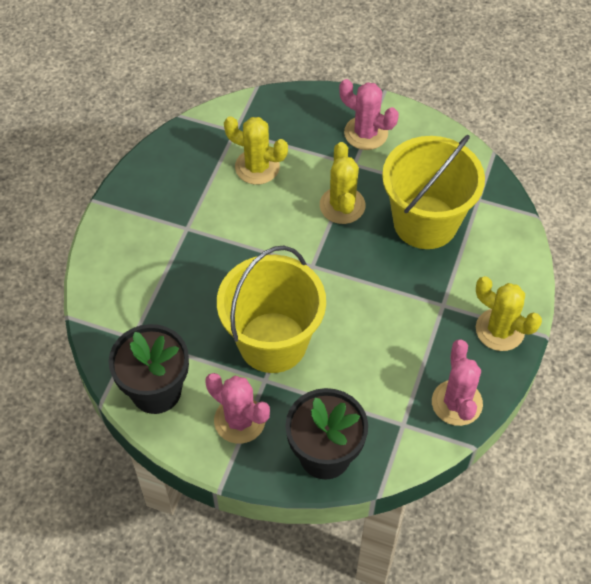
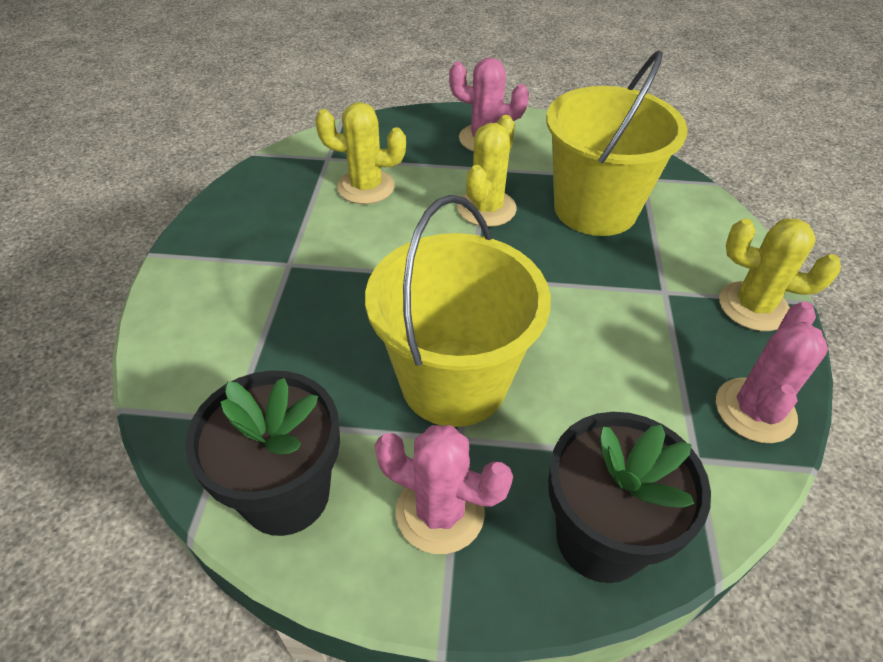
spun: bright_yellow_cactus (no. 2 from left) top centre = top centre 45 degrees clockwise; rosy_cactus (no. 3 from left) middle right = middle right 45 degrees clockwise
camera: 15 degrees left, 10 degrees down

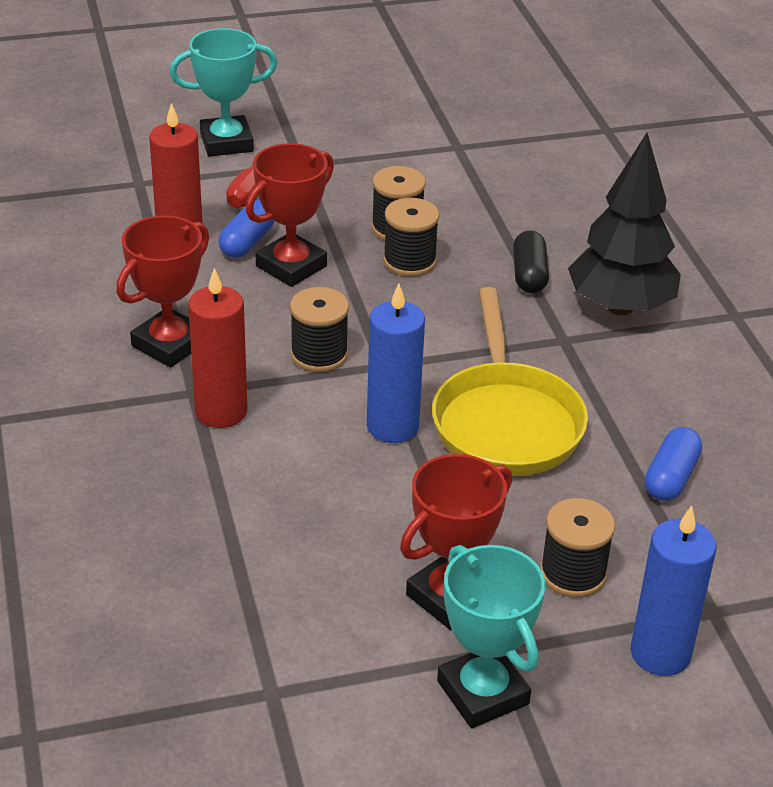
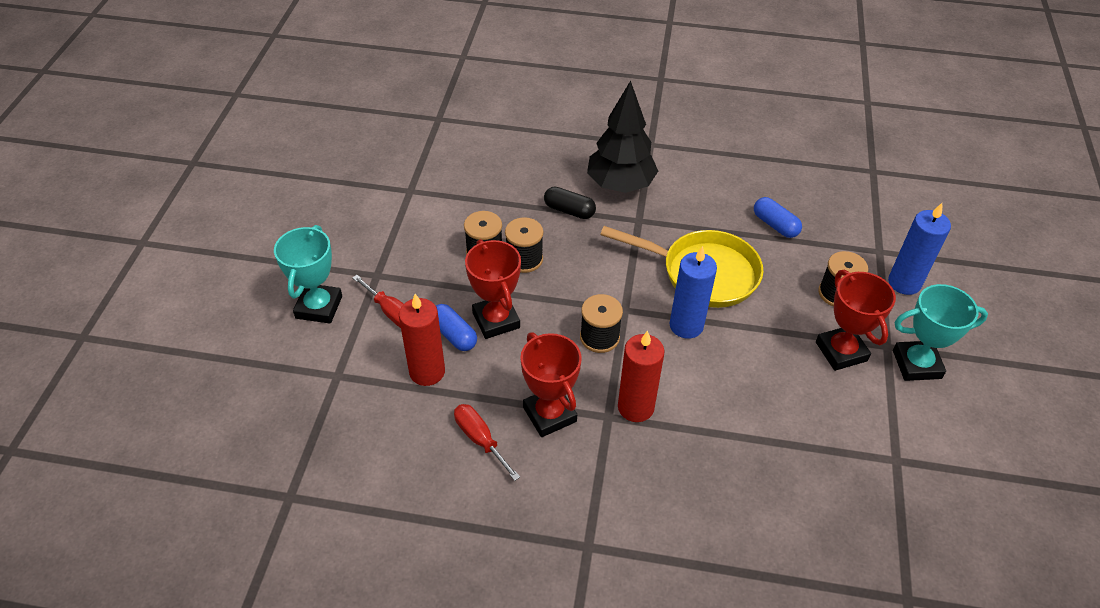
appeared: scarlet_hand_screwdriver (no. 2 from left) bottom centre
camera: 65 degrees left, 10 degrees up

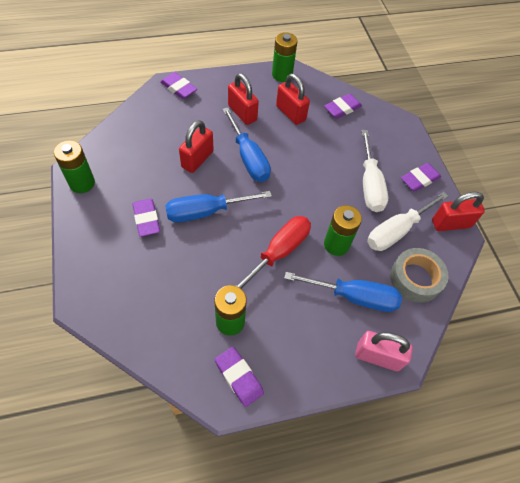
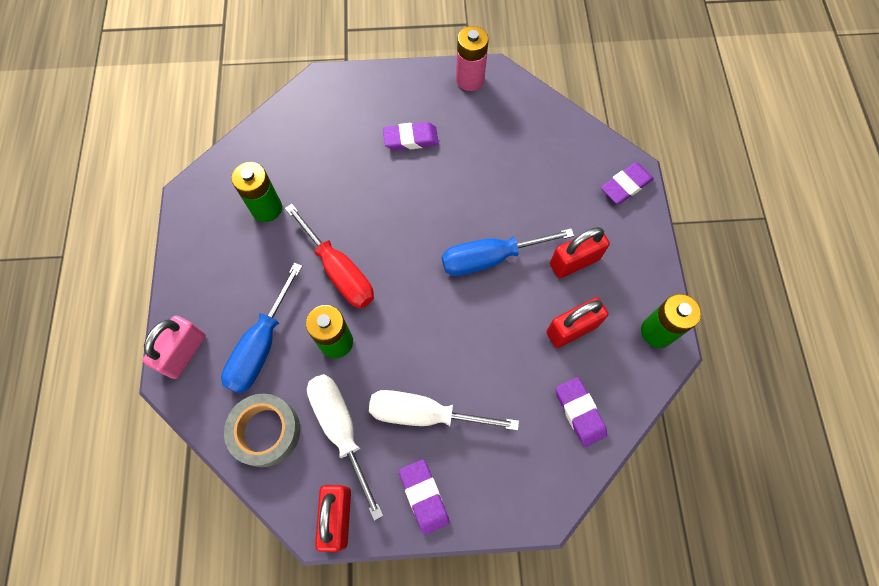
missing: royal_blue_hand_screwdriver (no. 1 from left) centre; scarlet_small_lock (no. 1 from left) top centre; purple_pencil_eraser (no. 3 from left) bottom centre
colour: leaf-green_battery (no. 1 from left) middle left to rosy_battery top centre
camera: 105 degrees right, 10 degrees up

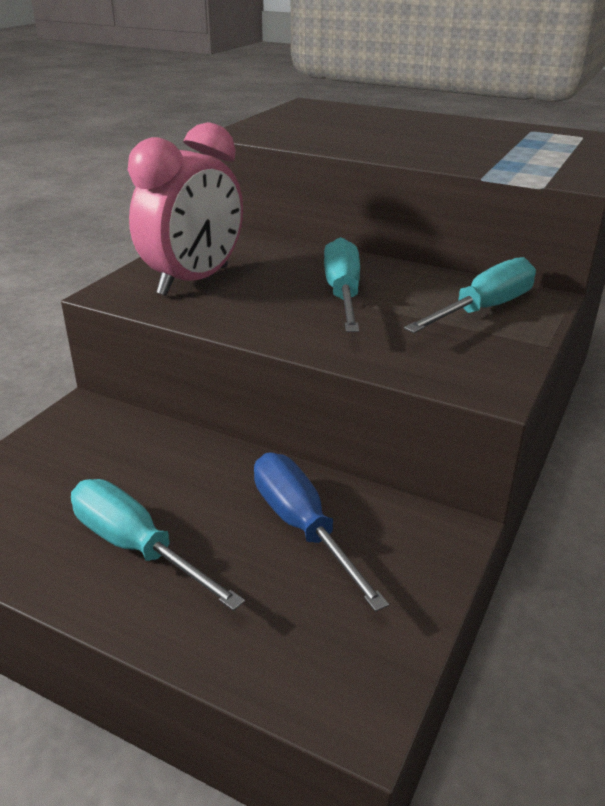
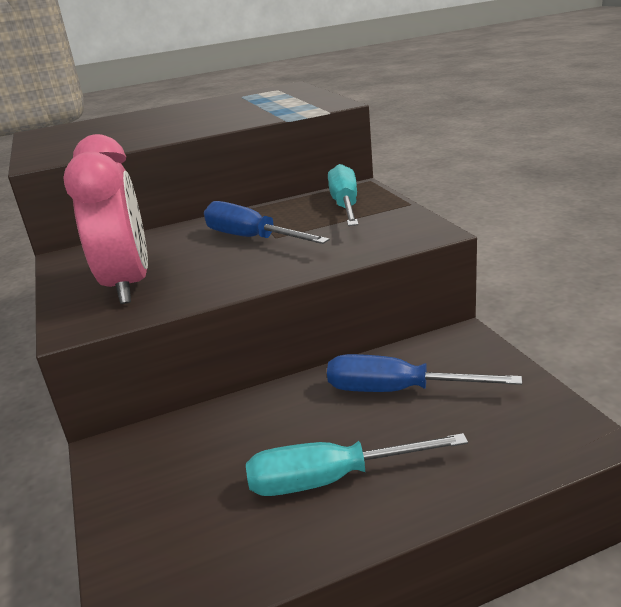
colour: turquoise_hand_screwdriver (no. 2 from left) centre to royal_blue_hand_screwdriver (no. 1 from left) centre
camera: 45 degrees left, 5 degrees down

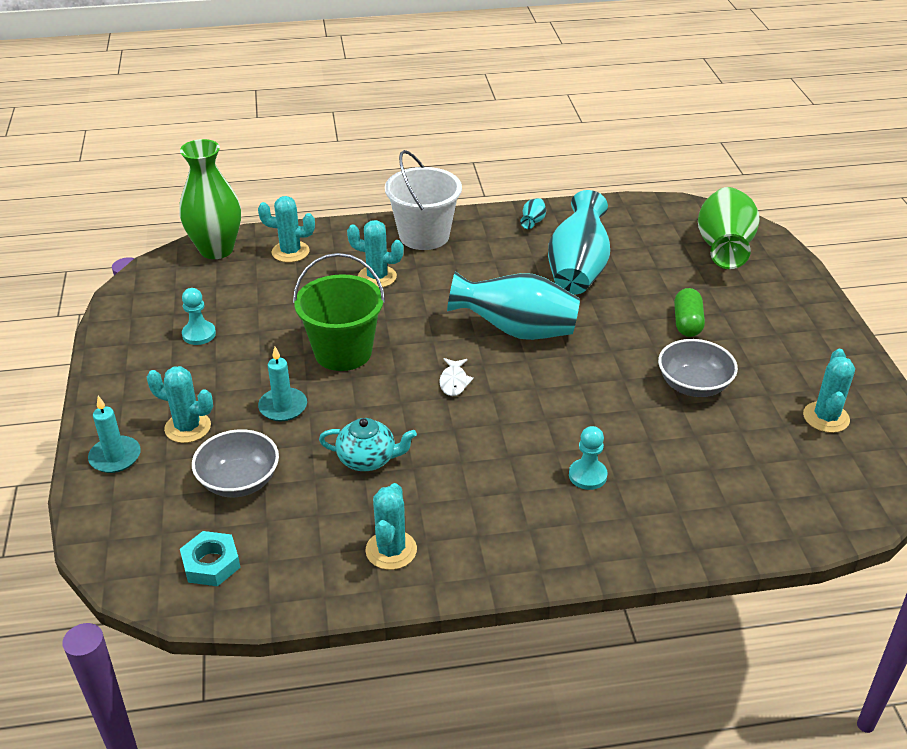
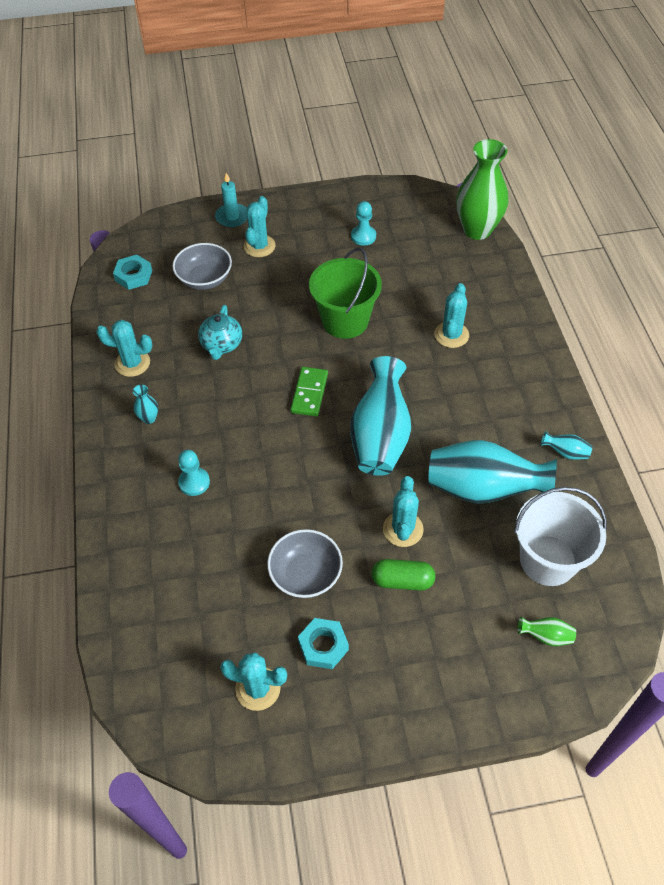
missing: turquoise_candle (no. 2 from left) middle left
appeared: turquoise_flower_vase (no. 1 from left) middle left; turquoise_hex_nut (no. 2 from left) bottom centre
relocated: turquoise_cactus (no. 2 from left in the first image) top left to turquoise_cactus (no. 4 from left) centre; snow-white_pail top centre to middle right
exchanged: snow-white_toy_fish centre to leaf-green_domino_piece centre
size: leaf-green_flower_vase (no. 2 from left) top right = bottom right x0.41
camera: 90 degrees right, 15 degrees up

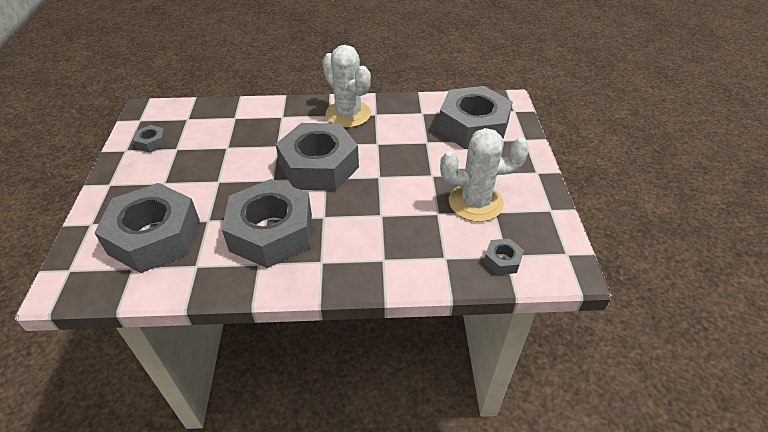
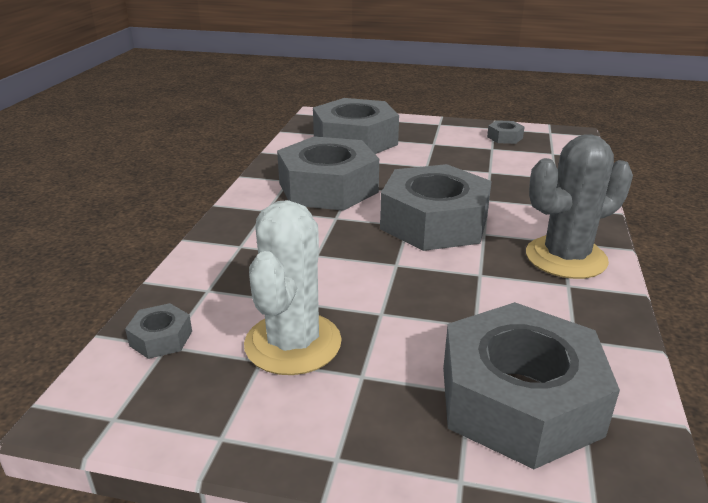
colour: snow-white_cactus (no. 1 from left) top centre to grey_cactus middle right
camera: 105 degrees right, 15 degrees down

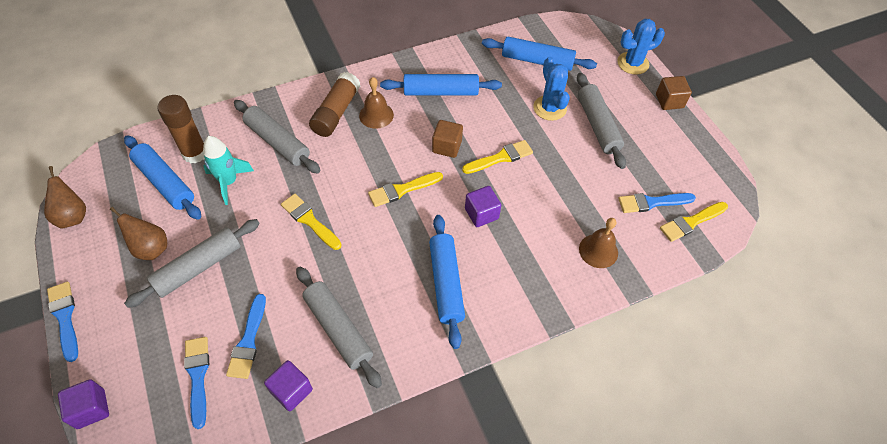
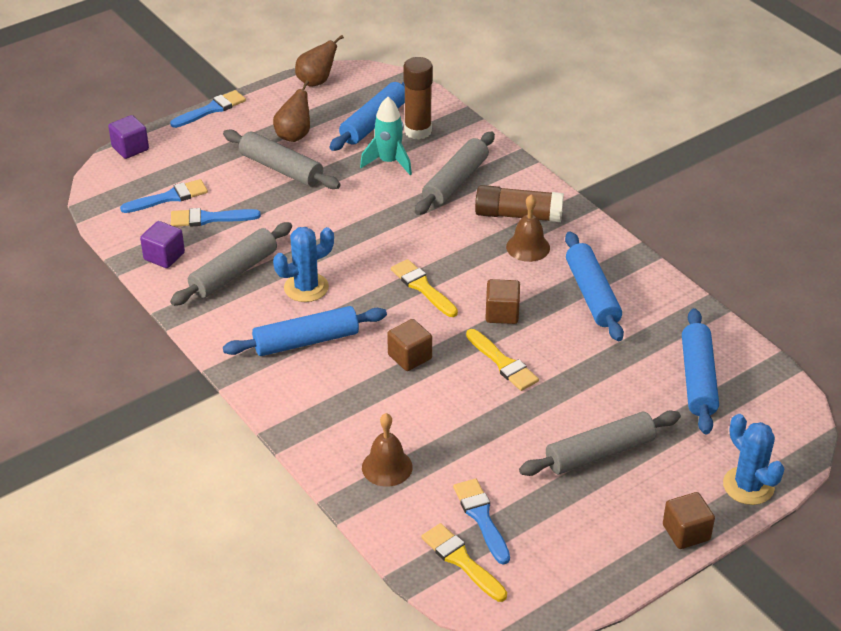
missing: bright_yellow_brush (no. 1 from left) centre
relocated: royal_blue_cactus (no. 1 from left) top centre to centre
colour: purple_cube (no. 3 from left) centre to russet_cube (no. 1 from left) centre
camera: 80 degrees right, 15 degrees down

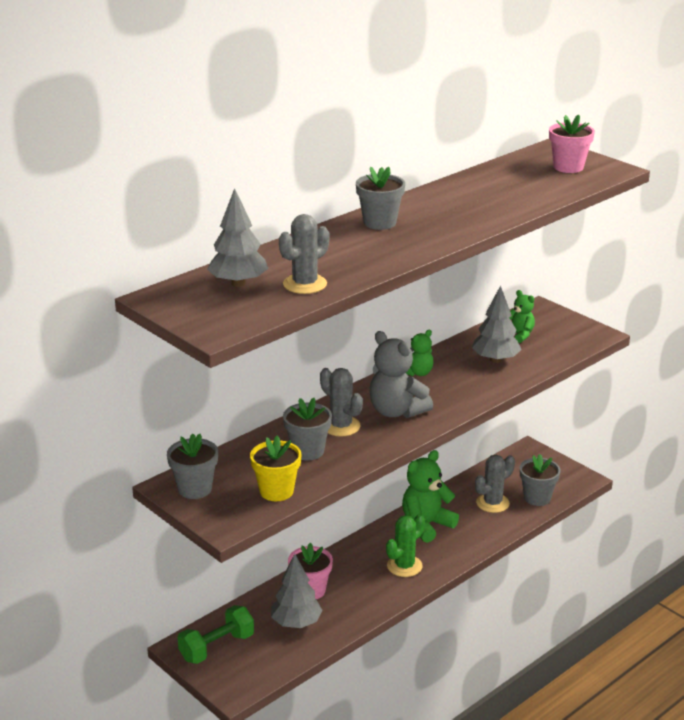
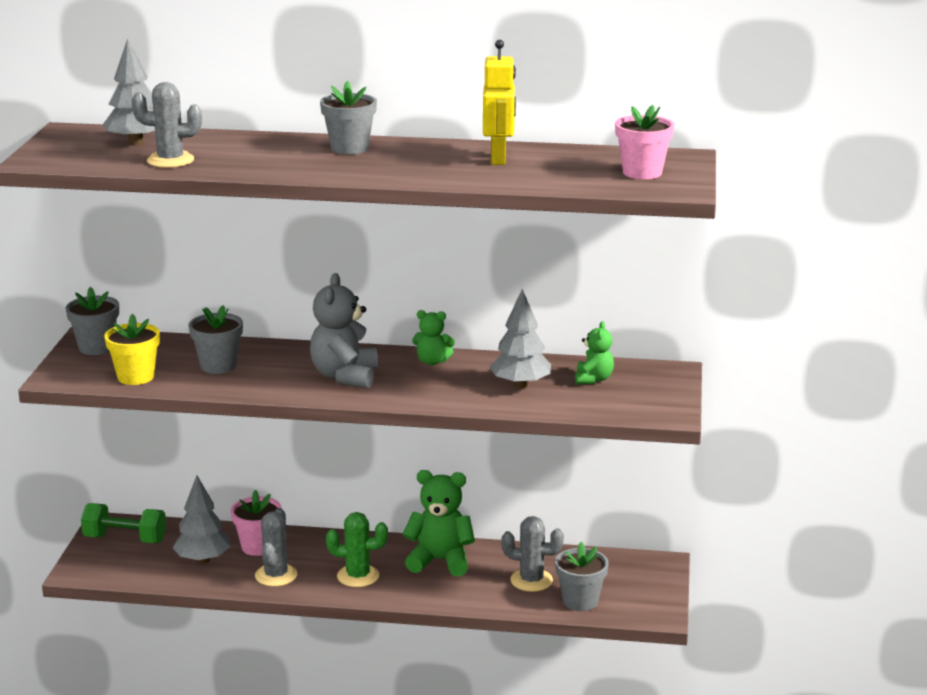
appeared: bright_yellow_robot_figure top centre
relocated: grey_cactus (no. 2 from left) centre to bottom left
camera: 50 degrees right, 5 degrees down

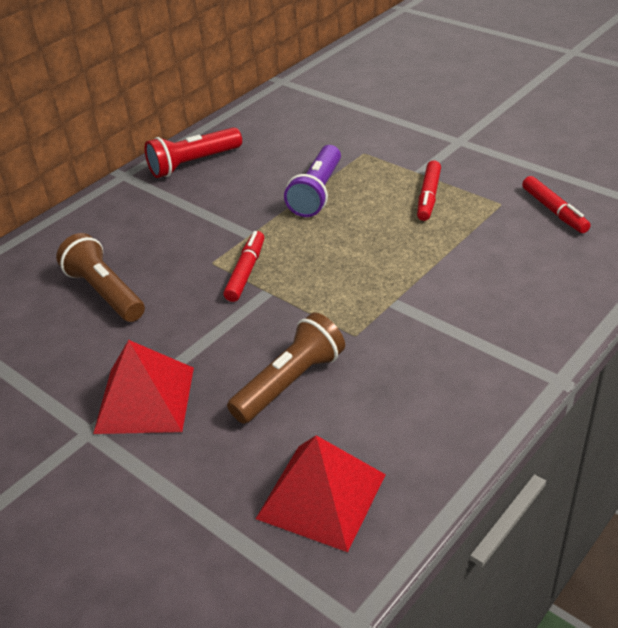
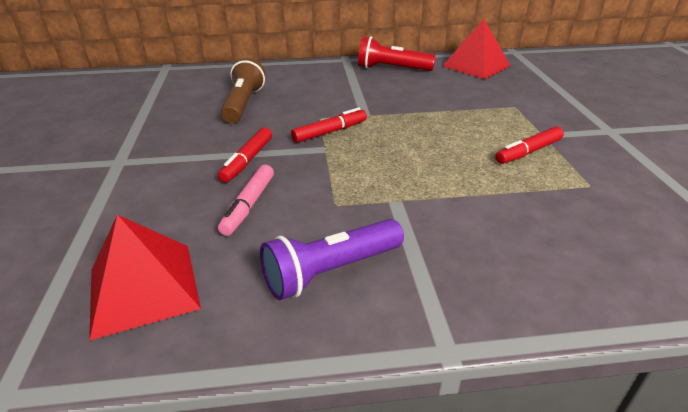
relocated: scarlet_solid_pyramid (no. 1 from left in the first image) middle left to scarlet_solid_pyramid (no. 2 from left) top right; purple_flashlight top centre to centre; scarlet_felt_pen (no. 3 from left in the first image) top right to scarlet_felt_pen (no. 1 from left) centre
exchanged: russet_flashlight (no. 2 from left) centre to rosy_felt_pen centre
camera: 40 degrees right, 5 degrees down

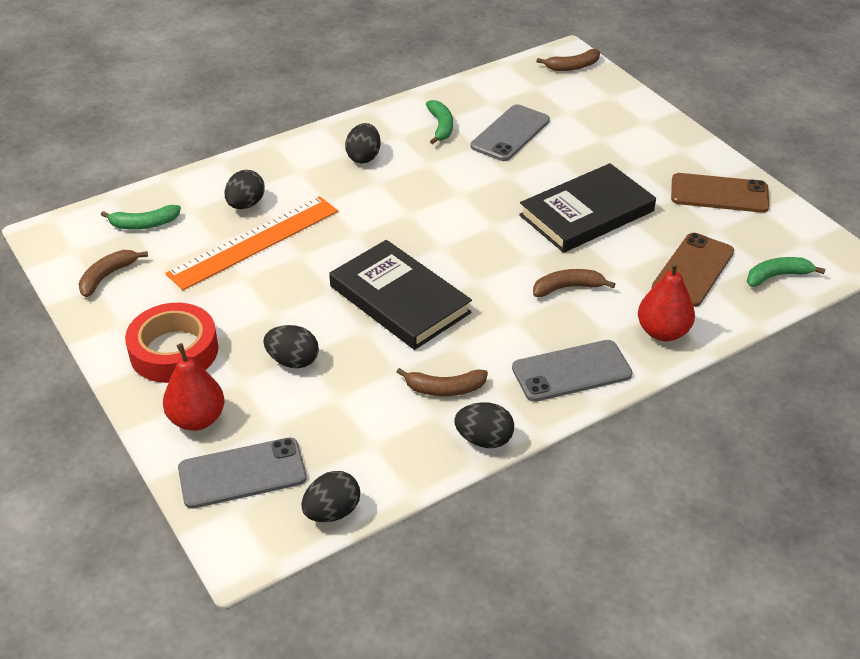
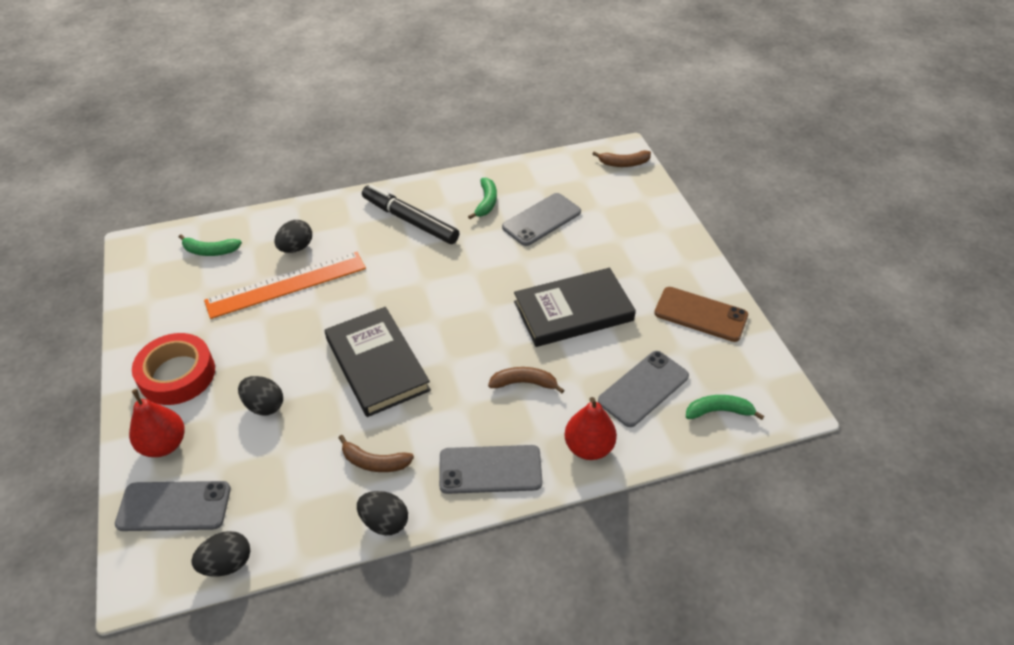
missing: russet_banana_fruit (no. 1 from left) middle left
exchanged: black_egg_shape (no. 4 from left) top centre to black_felt_pen top centre
colour: russet_mobile_phone (no. 1 from left) middle right to grey_mobile_phone (no. 4 from left) centre
camera: 15 degrees right, 5 degrees up

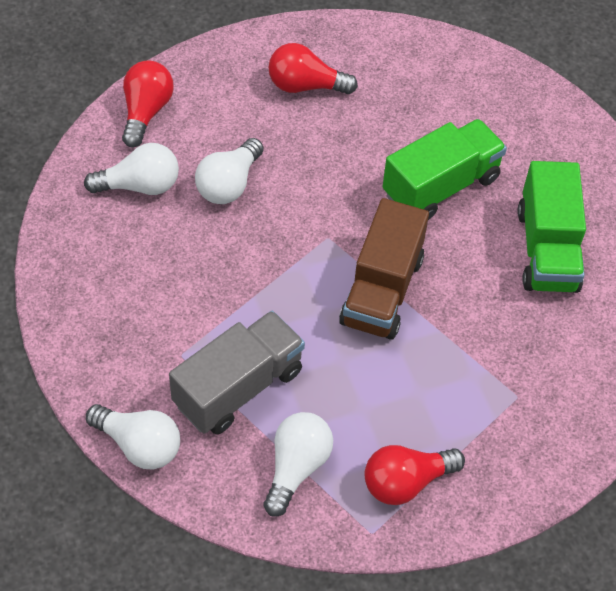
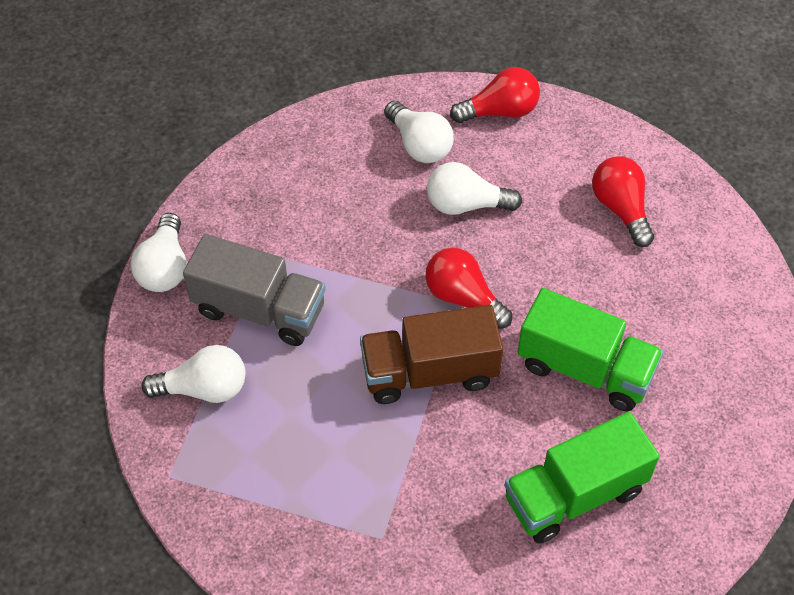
relocated: scarlet_light_bulb (no. 3 from left in the first image) bottom right to scarlet_light_bulb (no. 1 from left) centre
camera: 65 degrees right, 0 degrees up

